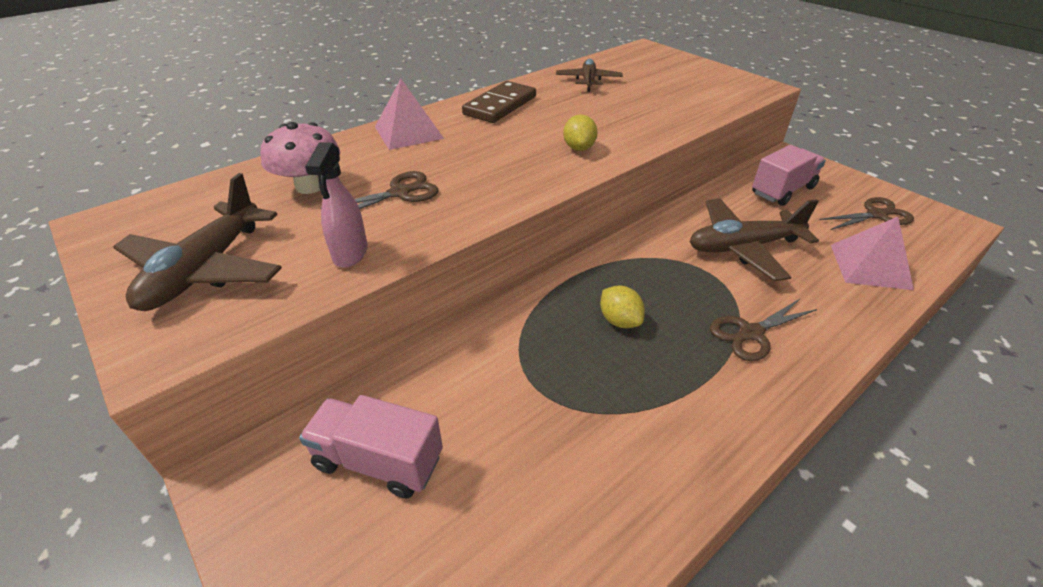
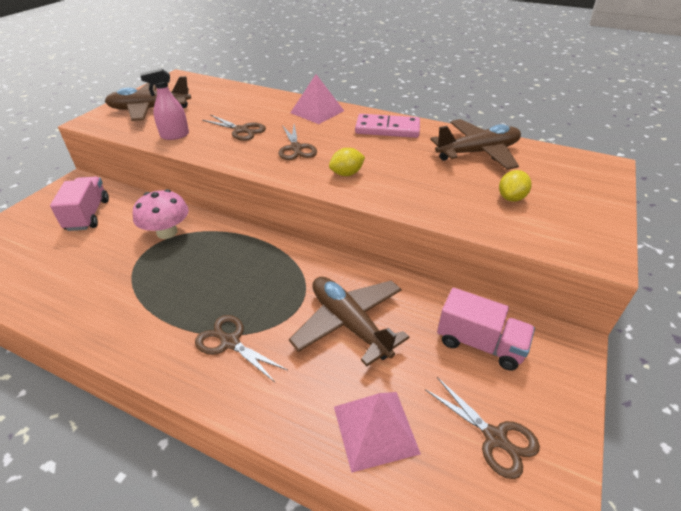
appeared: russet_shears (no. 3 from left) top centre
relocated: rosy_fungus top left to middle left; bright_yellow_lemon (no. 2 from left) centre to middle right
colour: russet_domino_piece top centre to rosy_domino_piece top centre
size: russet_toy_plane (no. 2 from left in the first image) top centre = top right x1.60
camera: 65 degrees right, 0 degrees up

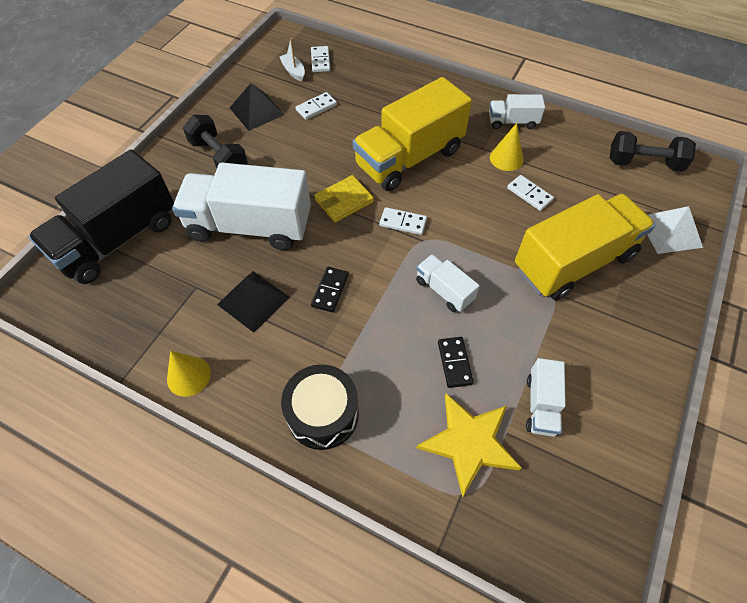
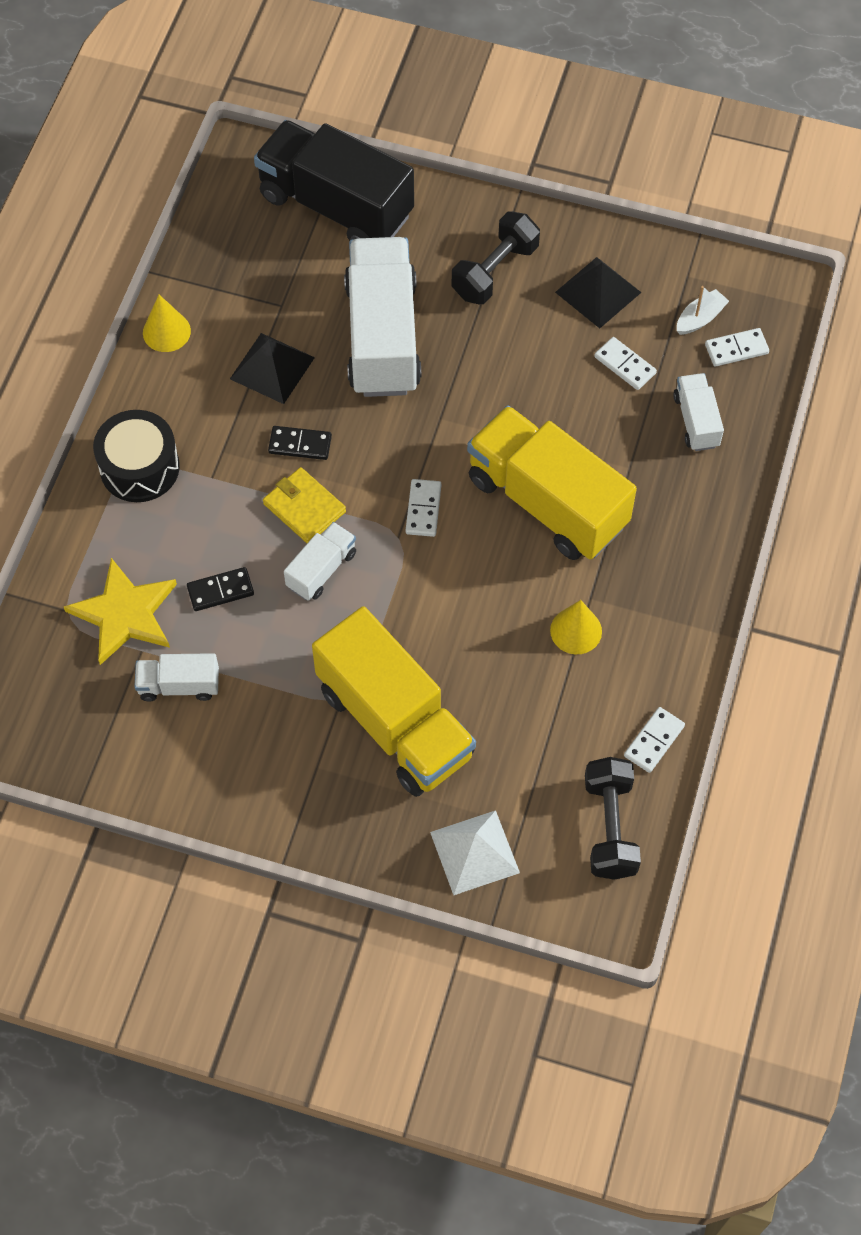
relocated: bright_yellow_billfold top centre to centre; snow-white_truck (no. 3 from left in the first image) top right to snow-white_truck (no. 4 from left) middle right; snow-white_domino_piece (no. 4 from left in the first image) top right to snow-white_domino_piece (no. 3 from left) middle right
camera: 80 degrees right, 5 degrees up

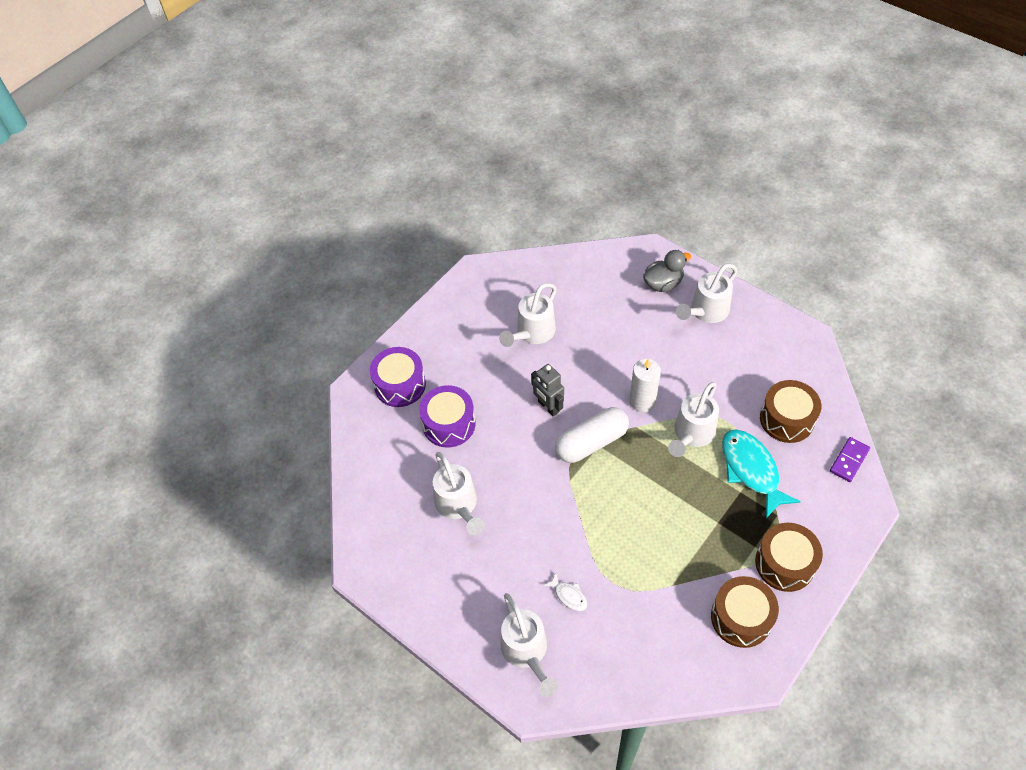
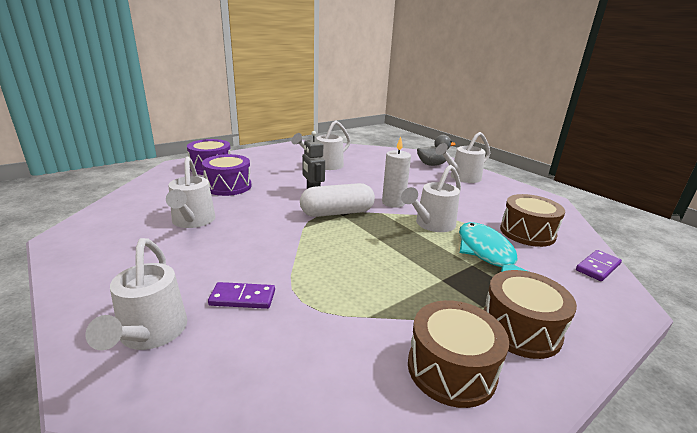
exchanged: snow-white_toy_fish bottom centre to purple_domino_piece (no. 1 from left) bottom centre
camera: 10 degrees right, 30 degrees down

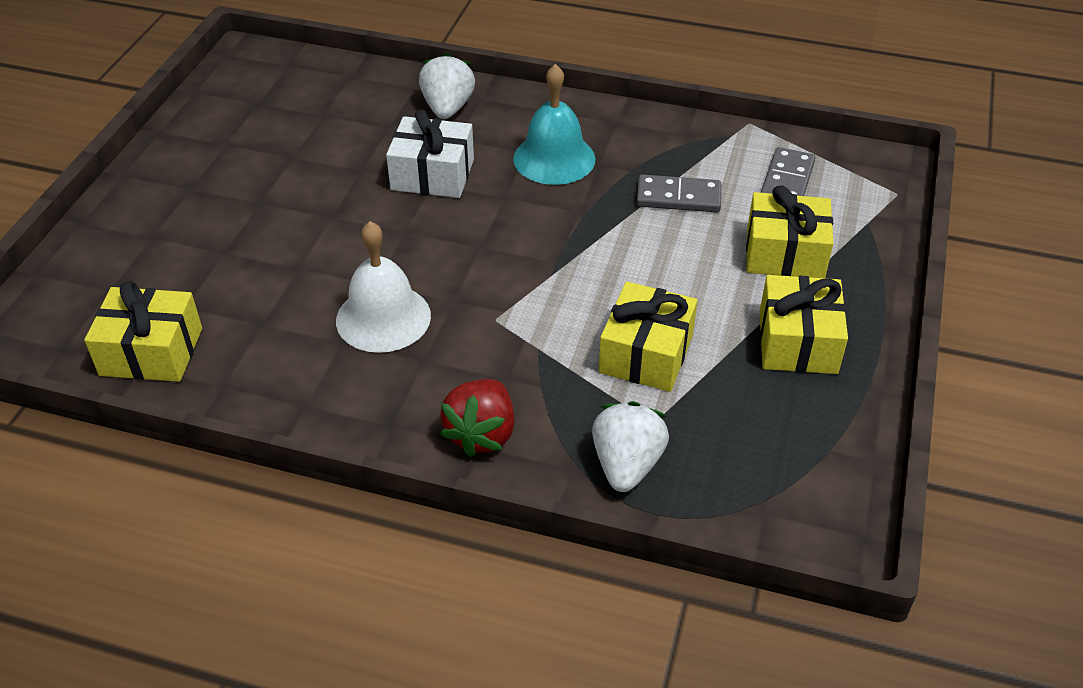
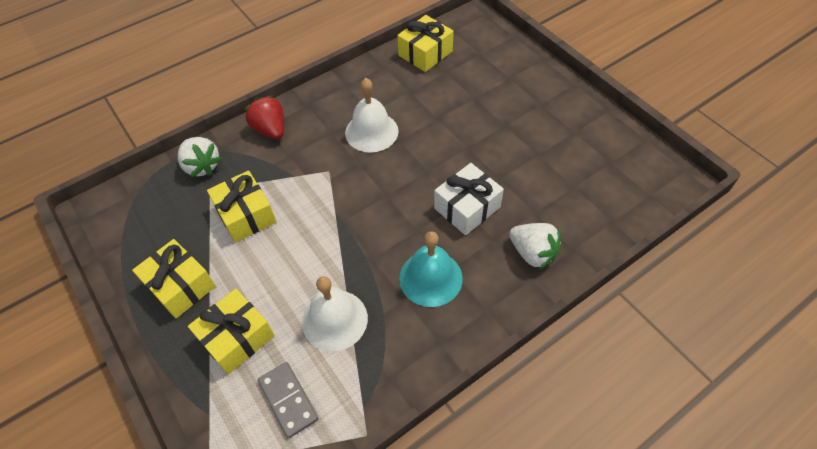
exchanged: grey_domino_piece (no. 1 from left) top centre to snow-white_school_bell (no. 1 from left) bottom centre
camera: 130 degrees right, 10 degrees up

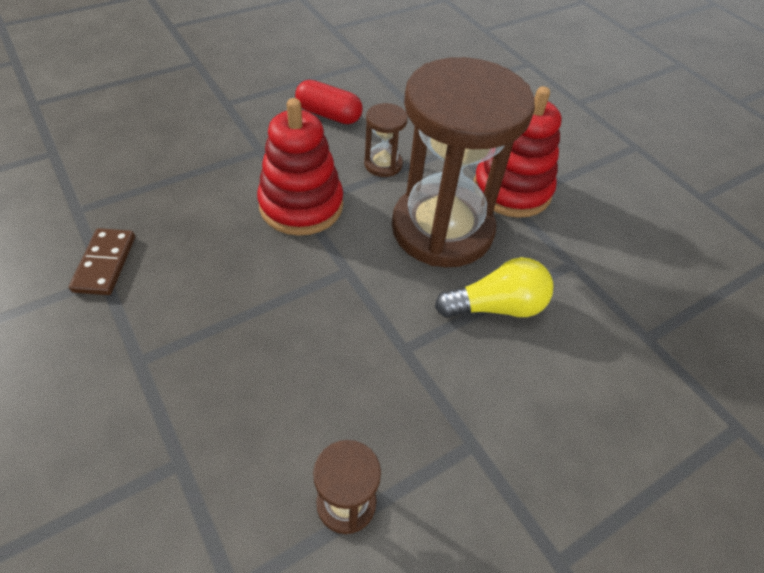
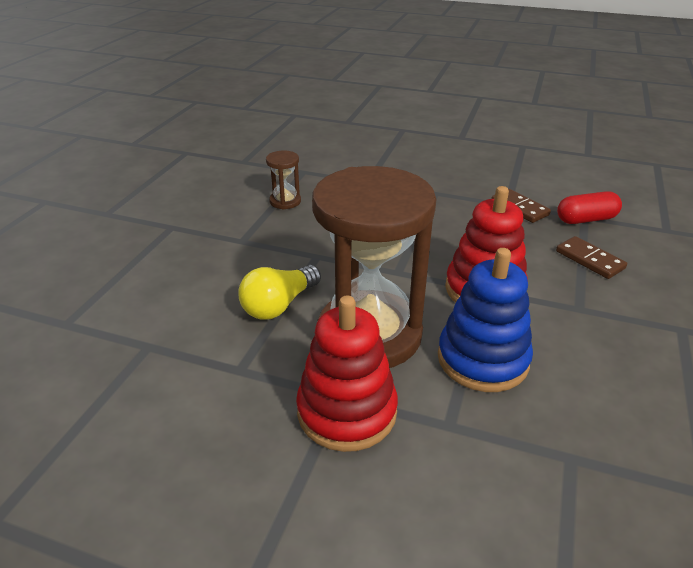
appeared: russet_domino_piece (no. 2 from left) middle right
relocated: scarlet_pill_shape top centre to middle right
exchanged: russet_sandglass (no. 2 from left) top centre to royal_blue_ring_stacker middle right
camera: 145 degrees right, 15 degrees down

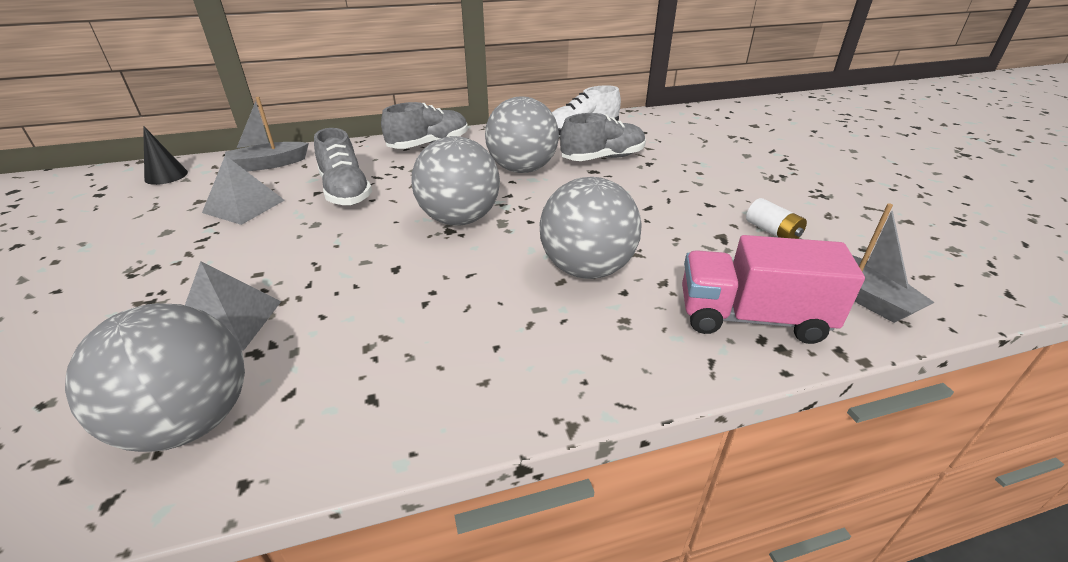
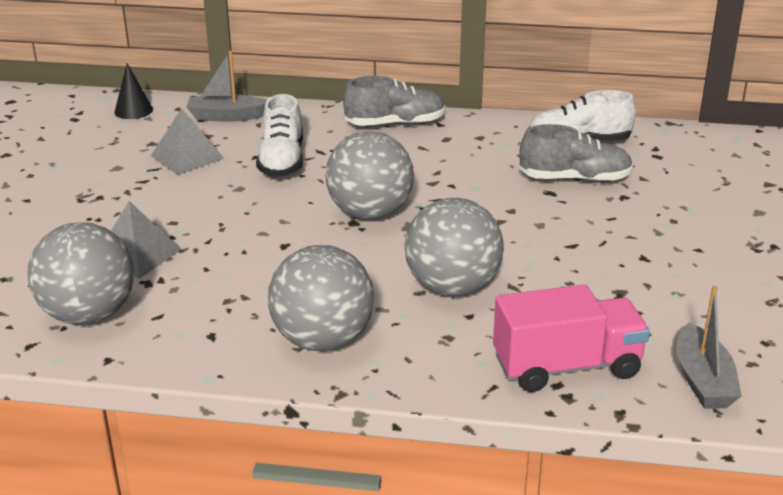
missing: snow-white_battery middle right
relocated: grey_ball (no. 3 from left in the first image) top centre to grey_ball (no. 2 from left) centre
colour: grey_lace-up_shoe (no. 1 from left) top left to snow-white_lace-up_shoe (no. 1 from left) top centre
spun: rosy_truck middle right = bottom right 135 degrees clockwise
camera: 25 degrees right, 5 degrees down

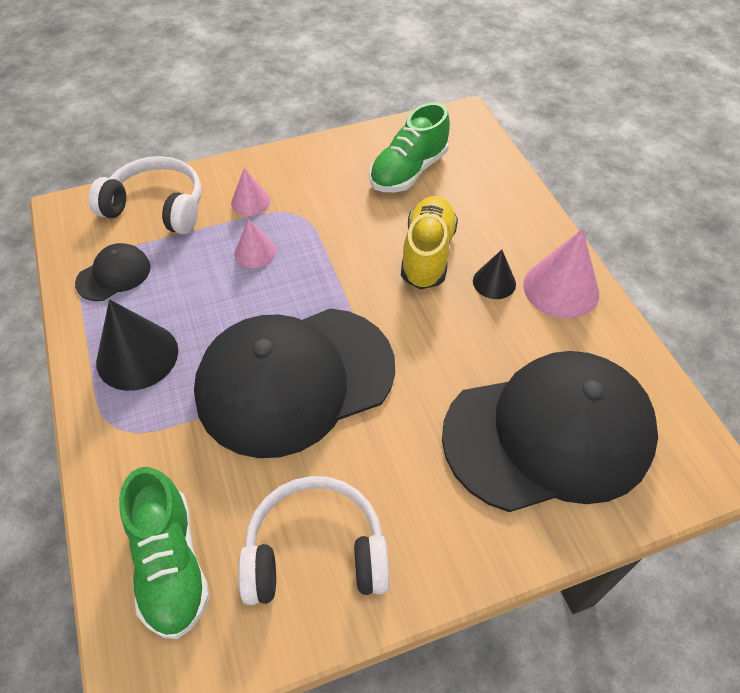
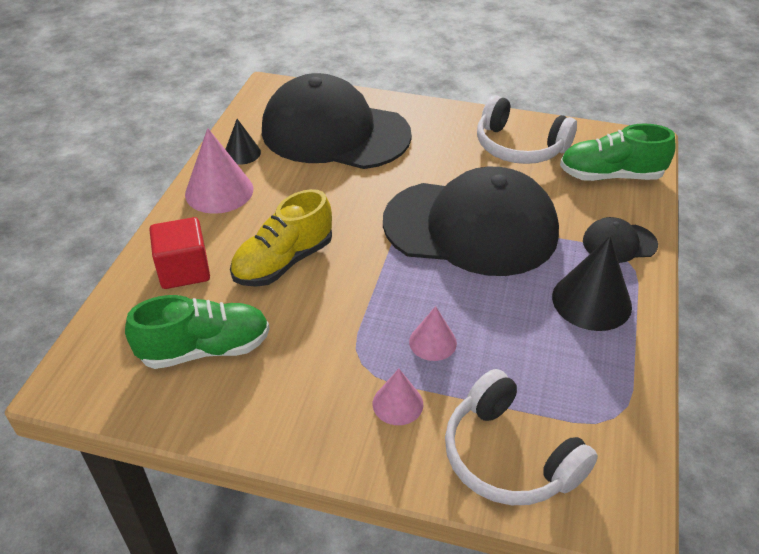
appeared: scarlet_cube middle left
relocated: black_baseball_cap (no. 1 from left in the first image) middle left to black_baseball_cap (no. 3 from left) middle right; black_cone_shape (no. 2 from left in the first image) middle right to black_cone_shape (no. 1 from left) top left
spun: leaf-green_lace-up_shoe (no. 1 from left in the first image) bottom left = top right 105 degrees counterclockwise
camera: 145 degrees left, 10 degrees down

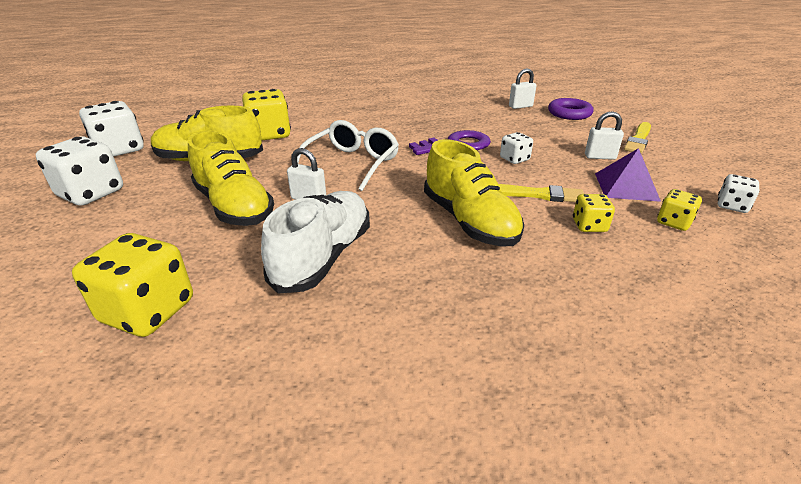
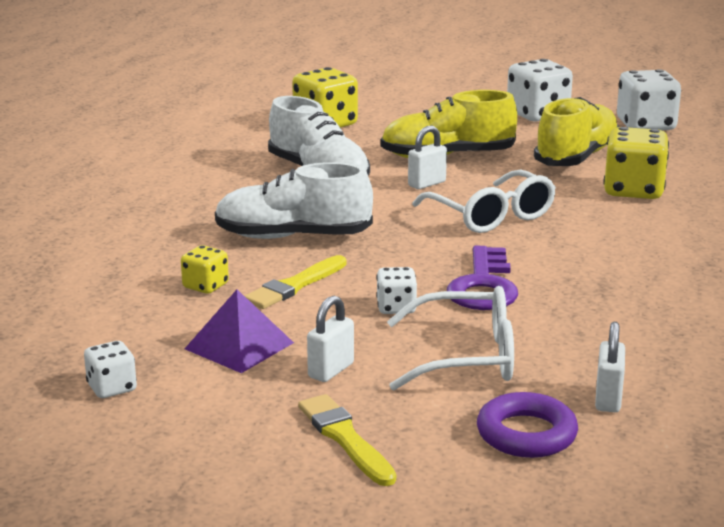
missing: bright_yellow_dice (no. 4 from left) middle right
appeared: snow-white_eyeglasses (no. 1 from left) centre
colour: bright_yellow_lace-up_shoe (no. 3 from left) centre to snow-white_lace-up_shoe (no. 1 from left) centre
camera: 120 degrees right, 10 degrees down

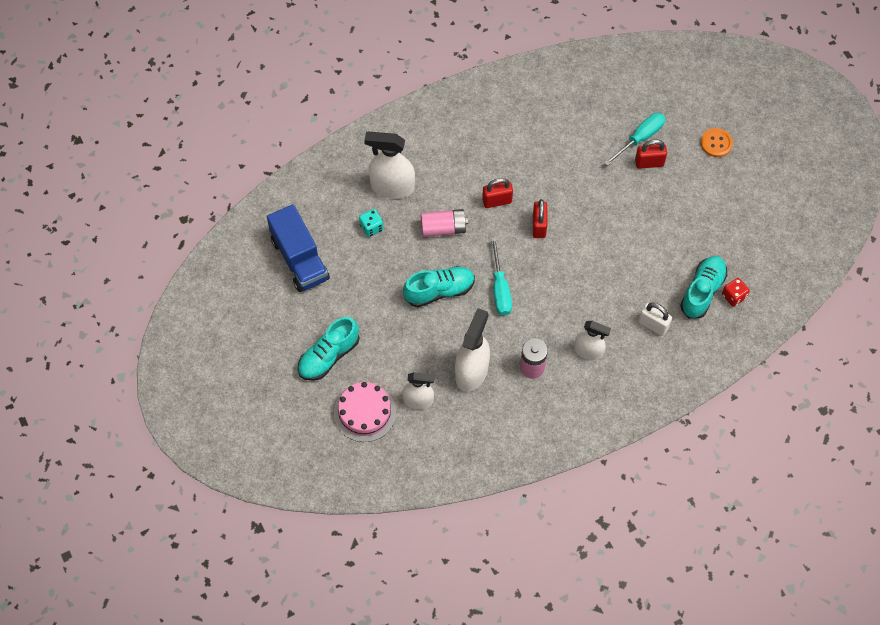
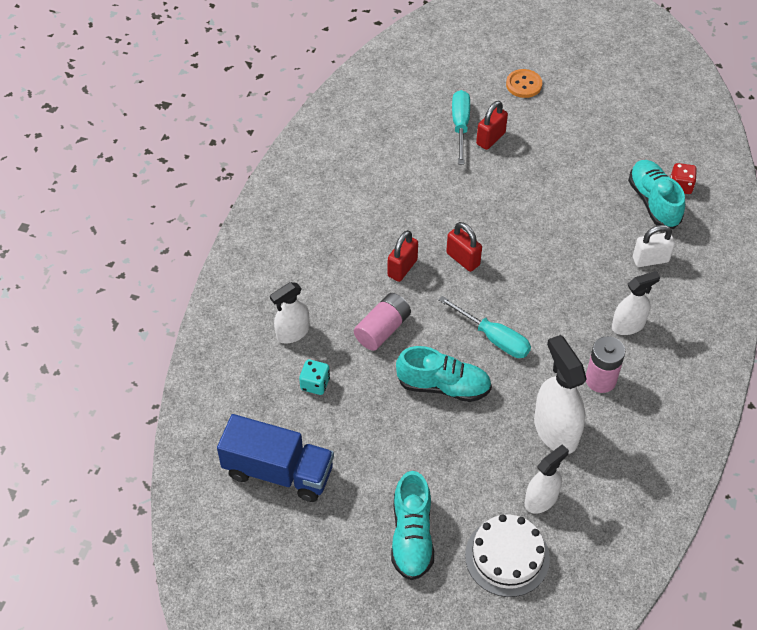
colour: rosy_gateau centre to snow-white_gateau bottom right
spun: turquoise_lace-up_shoe (no. 2 from left) centre = centre 75 degrees clockwise
size: snow-white_spray_bottle (no. 1 from left) top centre = centre x0.64
camera: 45 degrees left, 10 degrees down

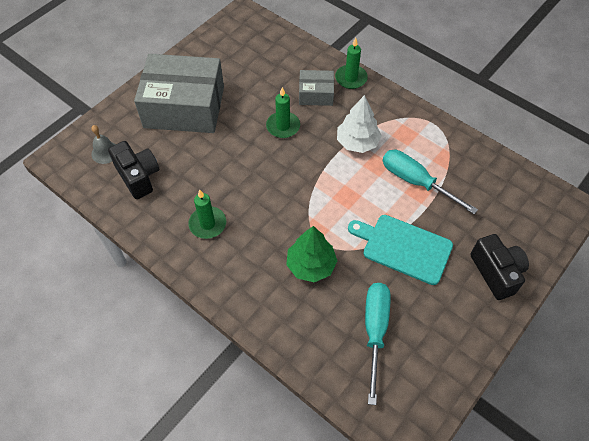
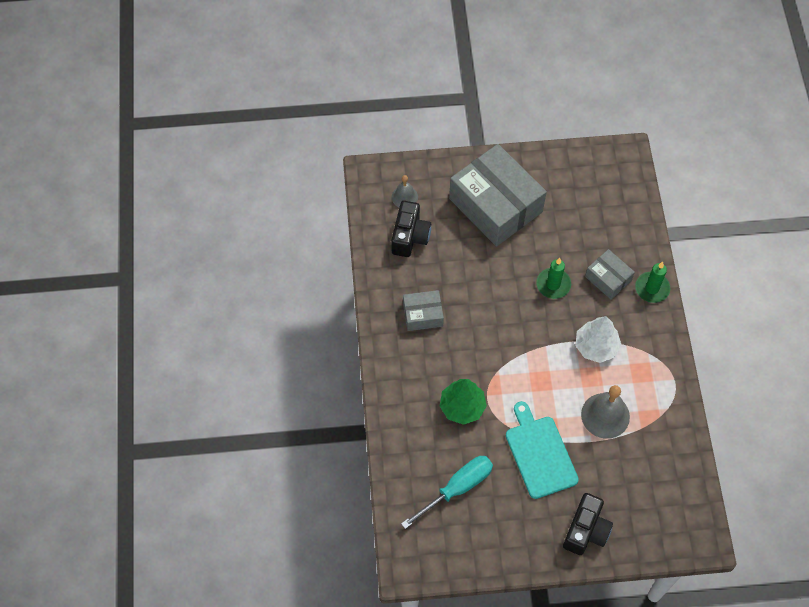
exchanged: leaf-green_candle (no. 1 from left) centre to grey_parcel (no. 1 from left) centre; turquoise_hand_screwdriver (no. 2 from left) middle right to grey_school_bell (no. 2 from left) bottom right
camera: 45 degrees right, 5 degrees up

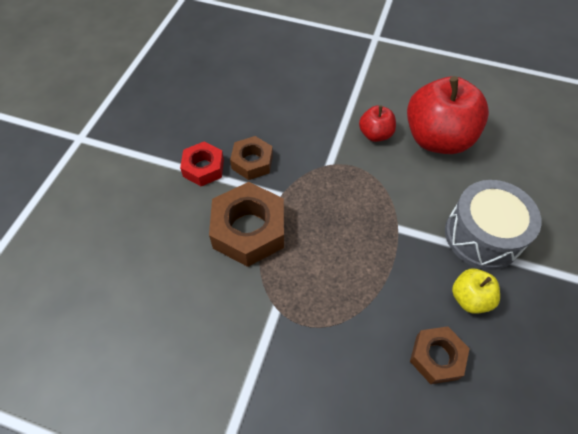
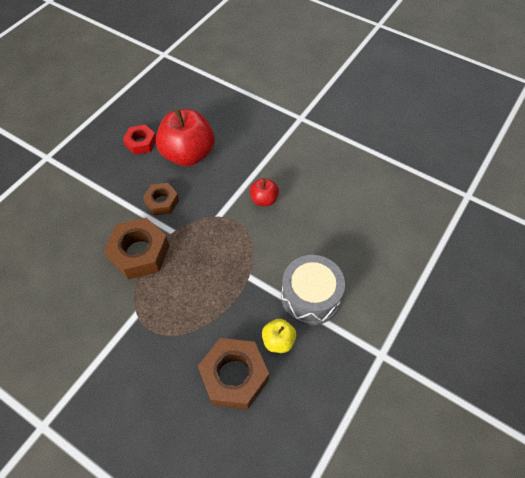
relocated: scarlet_hex_nut centre to top left; scarlet_apple (no. 2 from left in the first image) top right to scarlet_apple (no. 1 from left) top centre
size: russet_hex_nut (no. 3 from left) bottom right = bottom centre x1.67
camera: 15 degrees right, 0 degrees up

